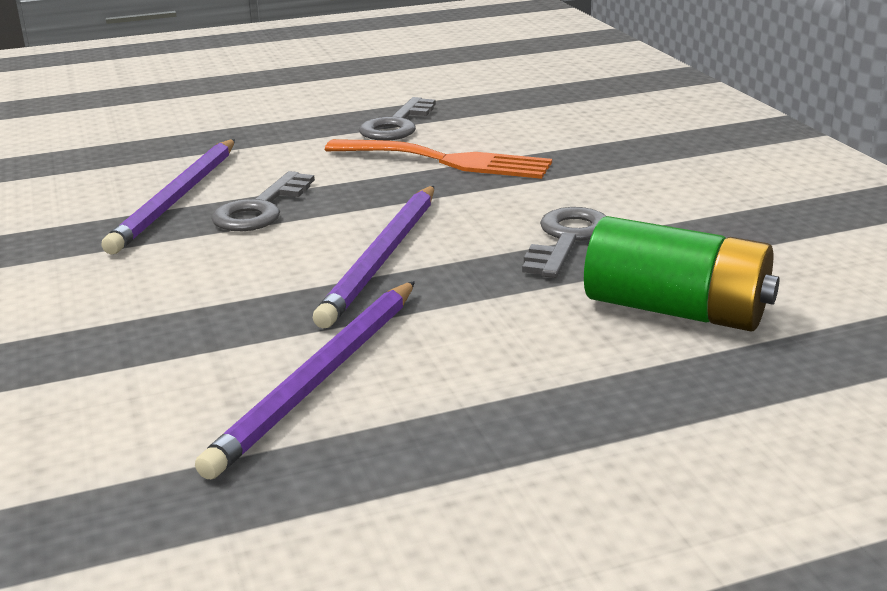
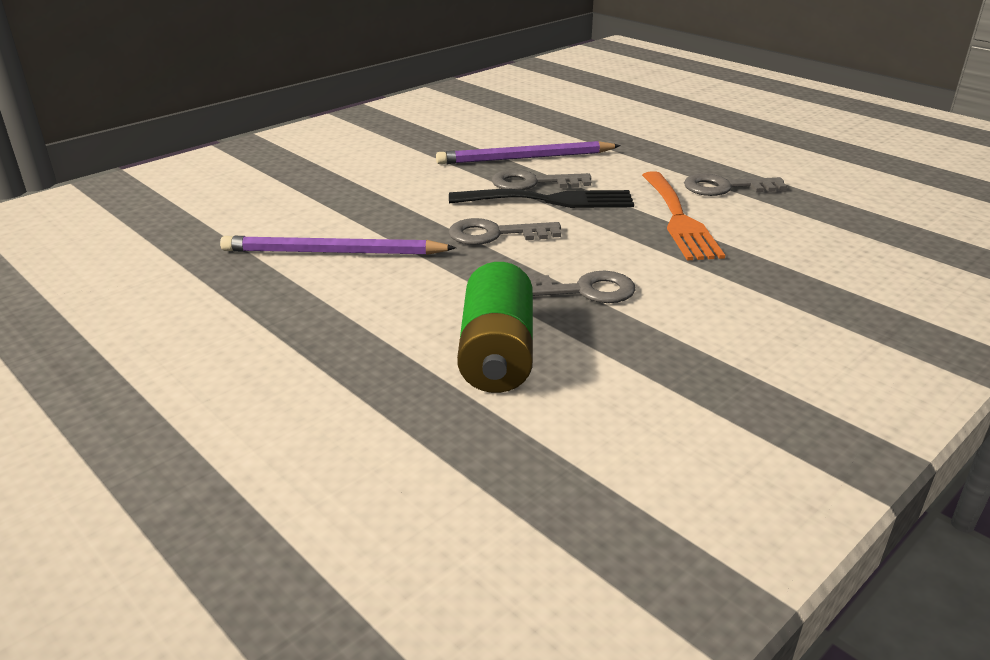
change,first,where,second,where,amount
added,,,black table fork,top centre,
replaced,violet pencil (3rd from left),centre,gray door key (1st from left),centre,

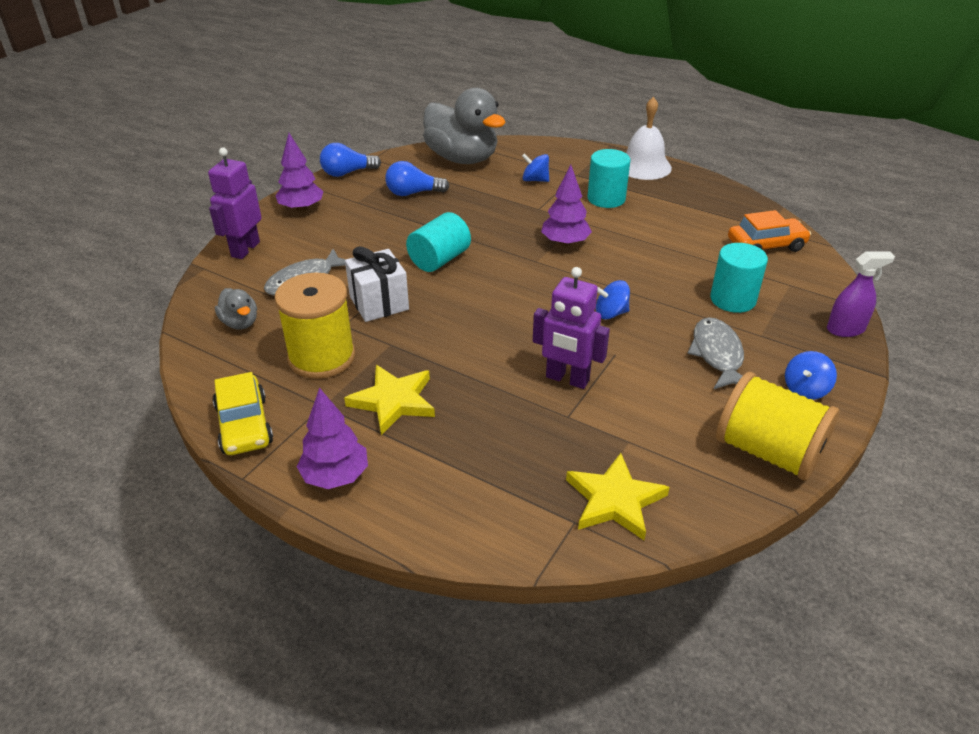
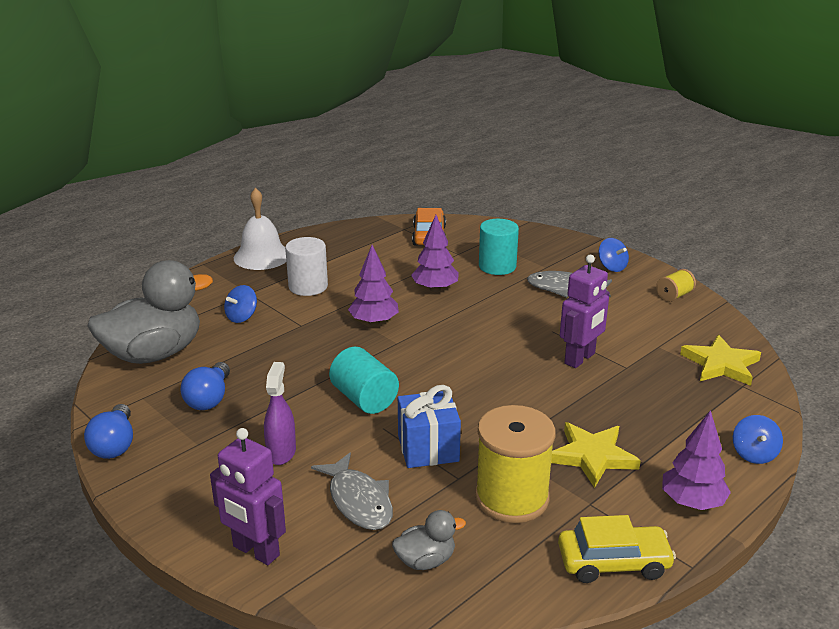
change,first,where,second,where,amount
moved,violet fir tree (1st from left in the first image),top left,violet fir tree (2nd from left),centre,
moved,blue whirligig (2nd from left in the first image),centre,blue whirligig (3rd from left),bottom right,
moved,violet spray cleaner,middle right,,centre,
recoloured,white gift,centre,blue gift,bottom centre,
recoloured,turquoise cylinder (2nd from left),top centre,white cylinder,centre,
resized,bright yellow spool (2nd from left),middle right,,middle right,x0.47

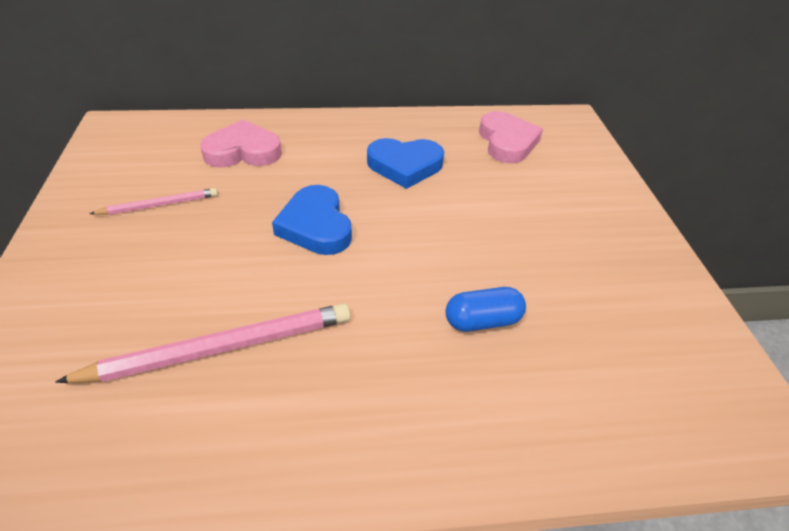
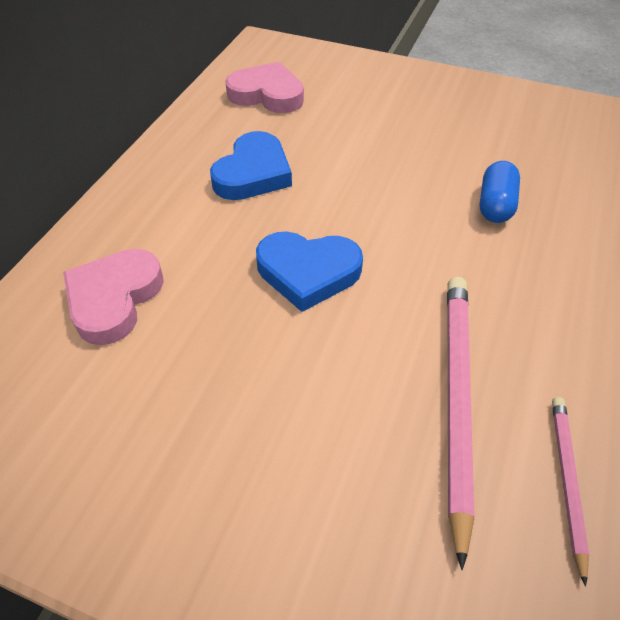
change,first,where,second,where,amount
moved,rose-pink pencil (1st from left in the first image),middle left,rose-pink pencil (2nd from left),bottom right,

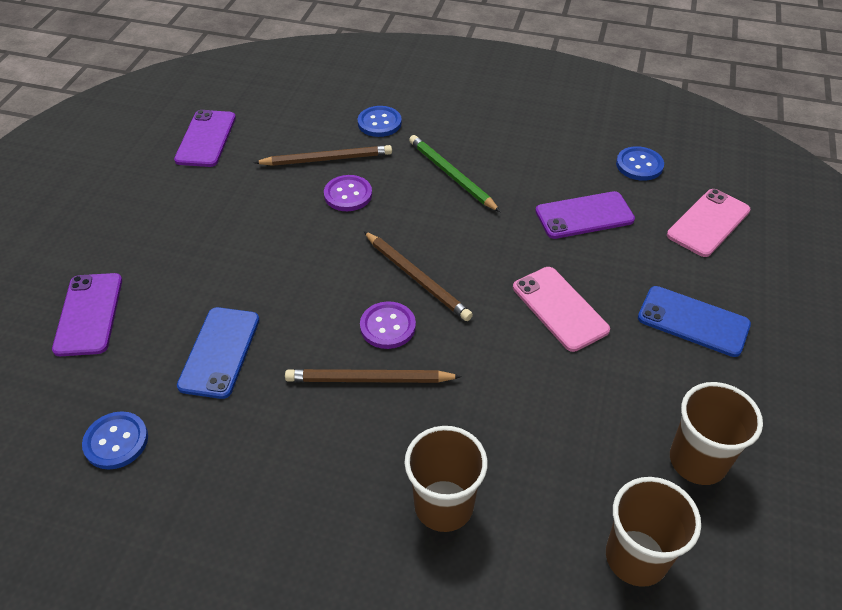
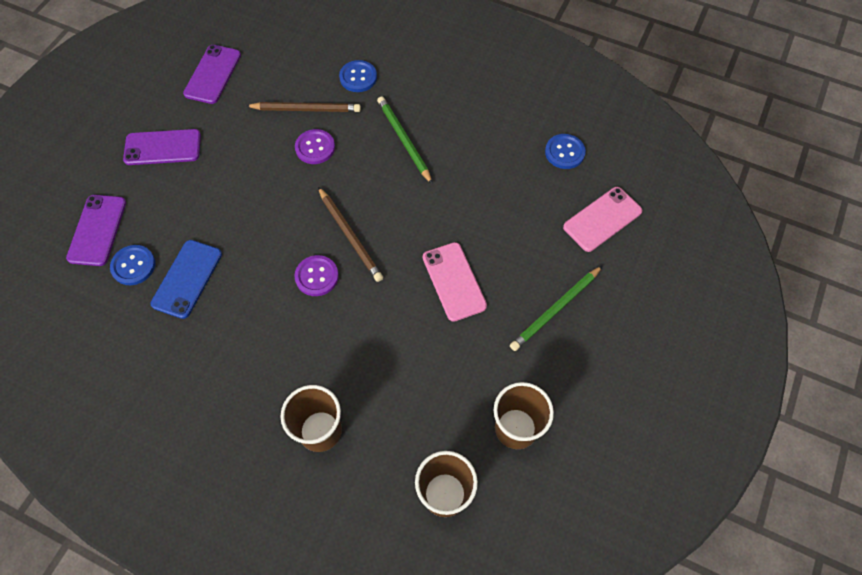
change,first,where,second,where,amount
removed,dark brown pencil (2nd from left),centre,,,
moved,blue button (1st from left),bottom left,,middle left,
moved,violet smartphone (3rd from left in the first image),middle right,violet smartphone (2nd from left),top left,
replaced,blue smartphone (2nd from left),middle right,leaf-green pencil (2nd from left),centre,

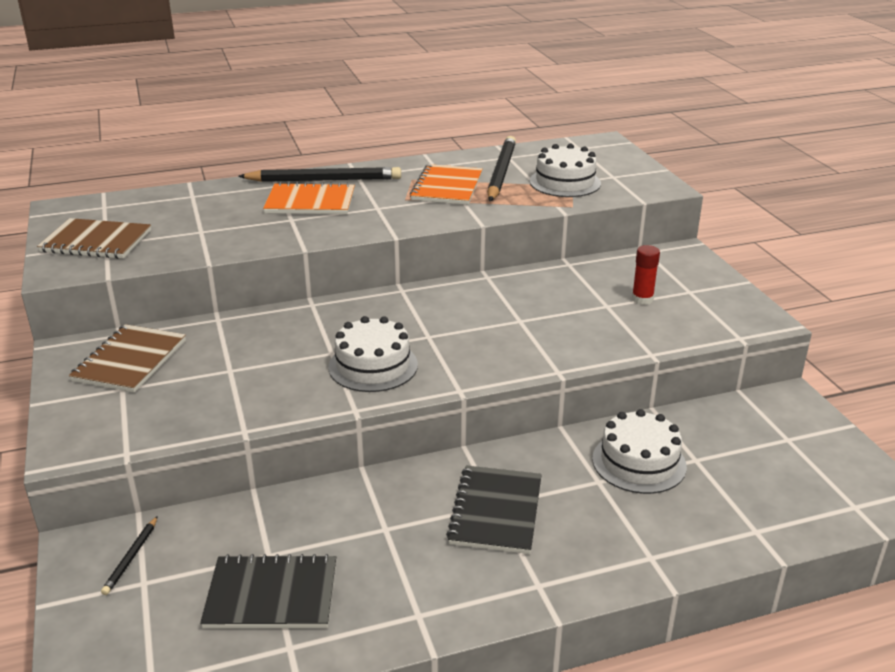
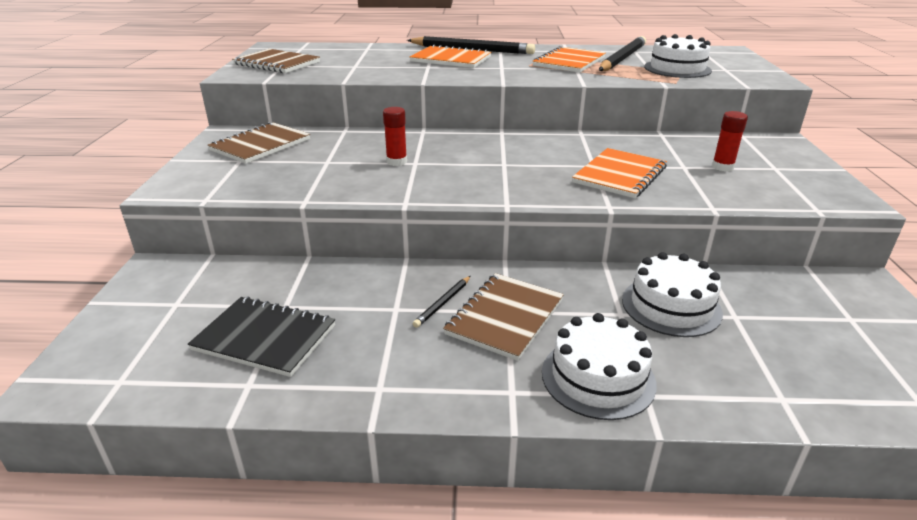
change,first,where,second,where,amount
added,,,crimson stick of glue (1st from left),top centre,
added,,,bright orange notebook (3rd from left),top right,
moved,black pencil (1st from left),bottom left,,centre,
moved,white gateau (1st from left),centre,,bottom centre,
recoloured,black notebook (2nd from left),bottom centre,dark brown notebook (3rd from left),centre,

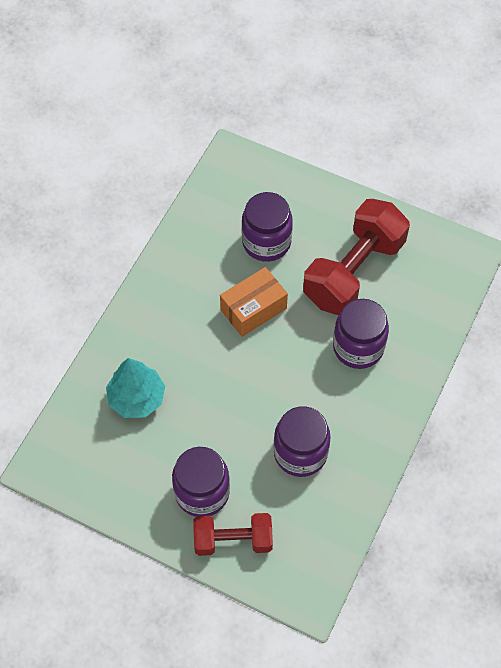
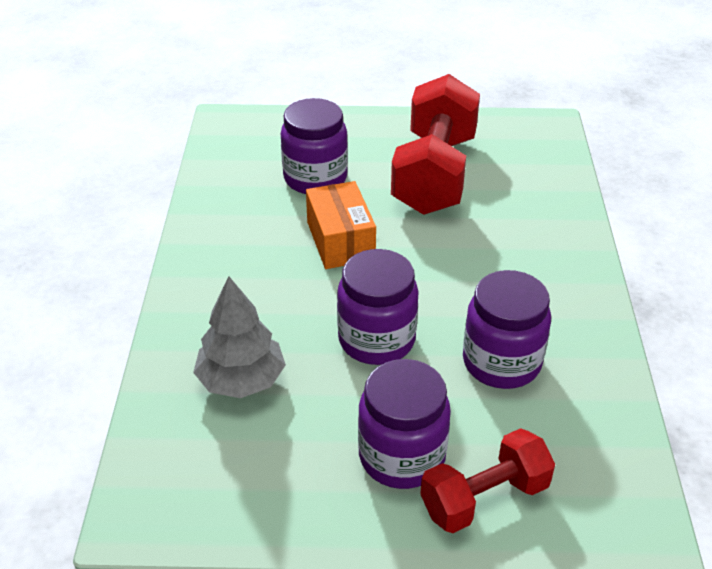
change,first,where,second,where,amount
moved,violet jar (4th from left in the first image),middle right,violet jar (2nd from left),centre,
recoloured,turquoise fir tree,middle left,gray fir tree,centre,
turned,bright orange package,centre,,centre,45 degrees counterclockwise

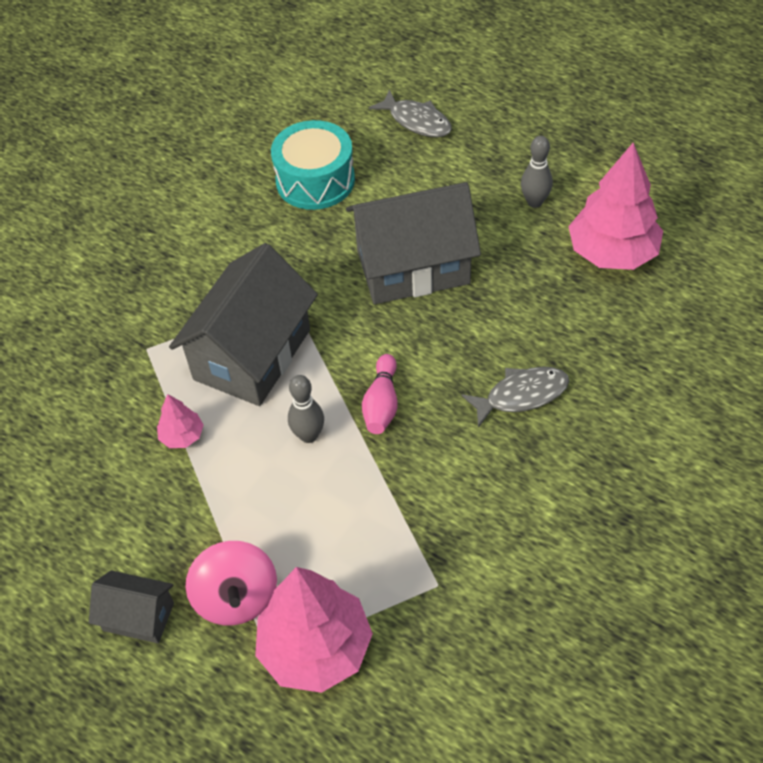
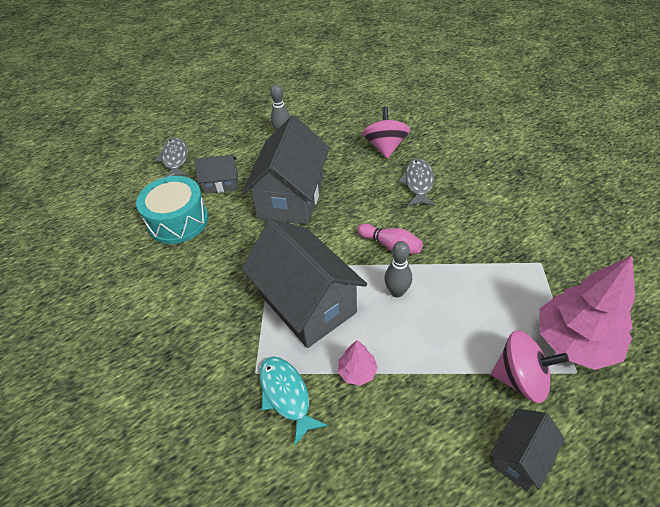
change,first,where,second,where,amount
removed,rose-pink fir tree (3rd from left),top right,,,
added,,,gray cottage (1st from left),middle left,
added,,,turquoise toy fish,bottom centre,
added,,,rose-pink whirligig (1st from left),top centre,
turned,gray toy fish (1st from left),top centre,,top left,75 degrees counterclockwise

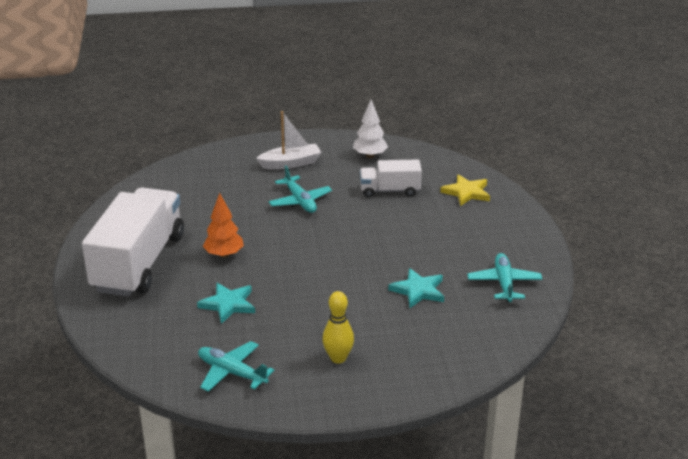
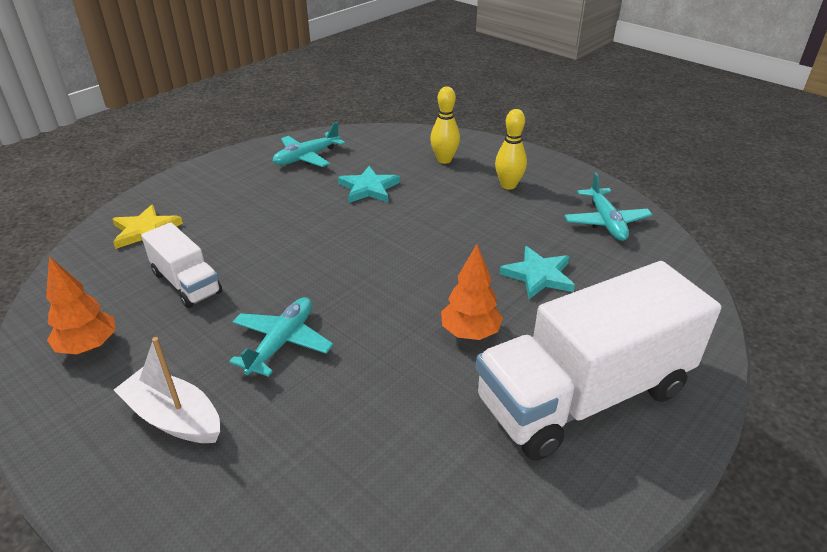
change,first,where,second,where,amount
added,,,bright yellow bowling pin (1st from left),top centre,
recoloured,white fir tree,top centre,bright orange fir tree (1st from left),middle left,

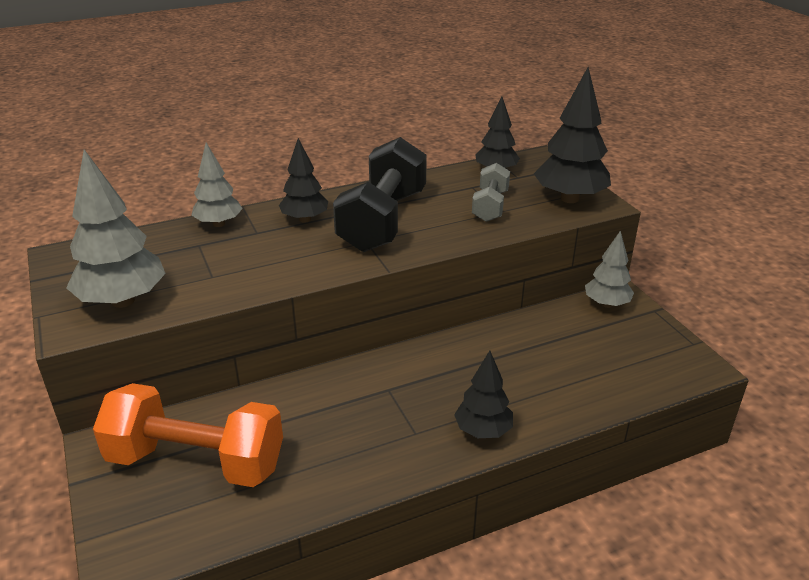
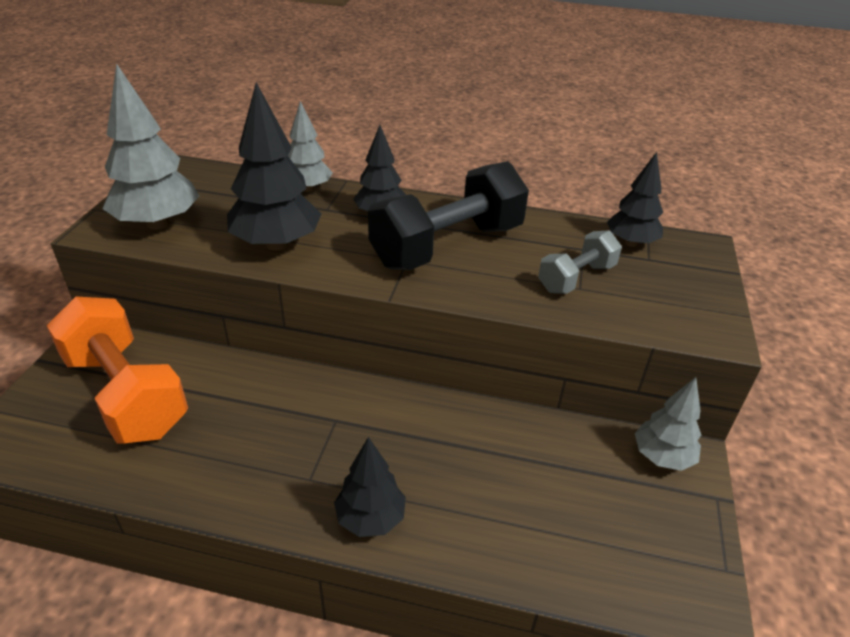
change,first,where,second,where,amount
moved,black fir tree (4th from left in the first image),top right,black fir tree (1st from left),top left,

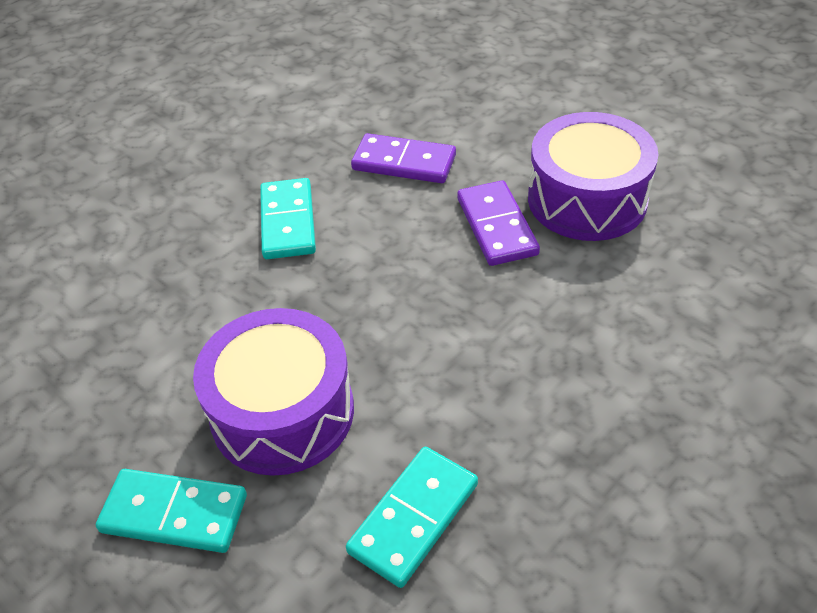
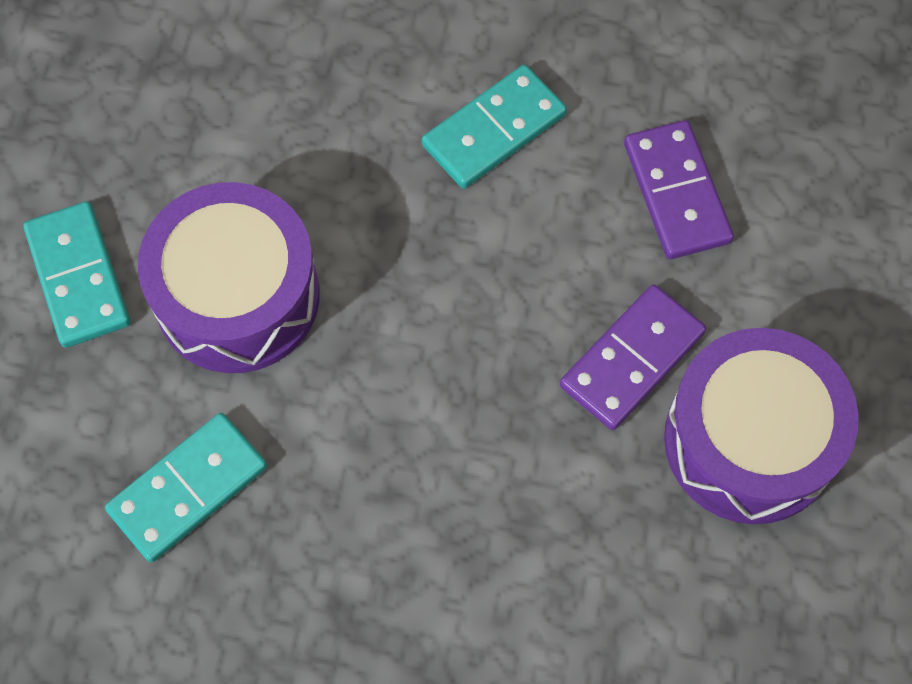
change,first,where,second,where,amount
turned,turquoise domino piece (3rd from left in the first image),bottom centre,turquoise domino piece (2nd from left),bottom left,45 degrees counterclockwise

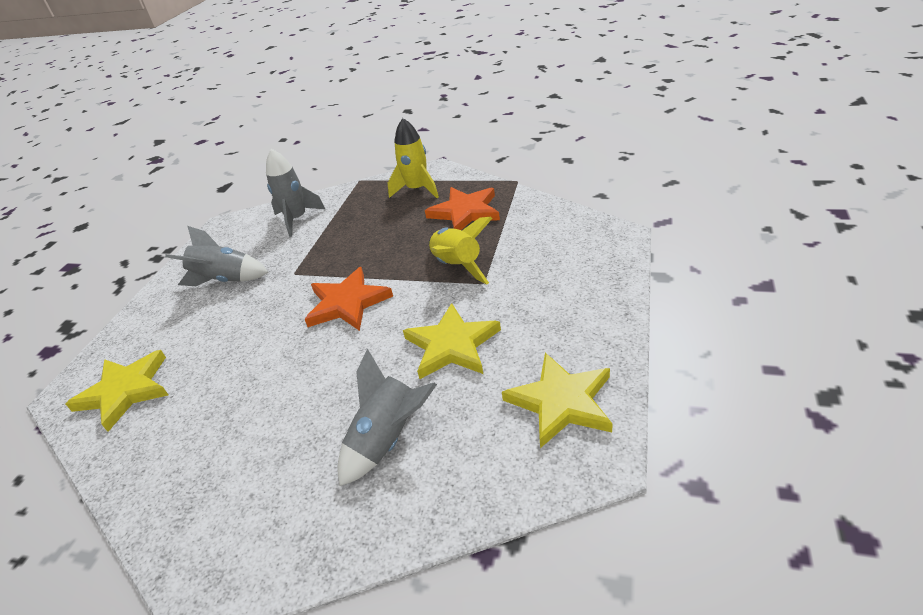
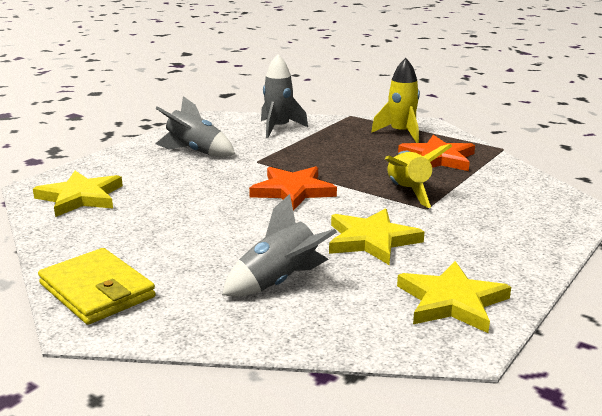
change,first,where,second,where,amount
added,,,bright yellow card wallet,bottom left,

